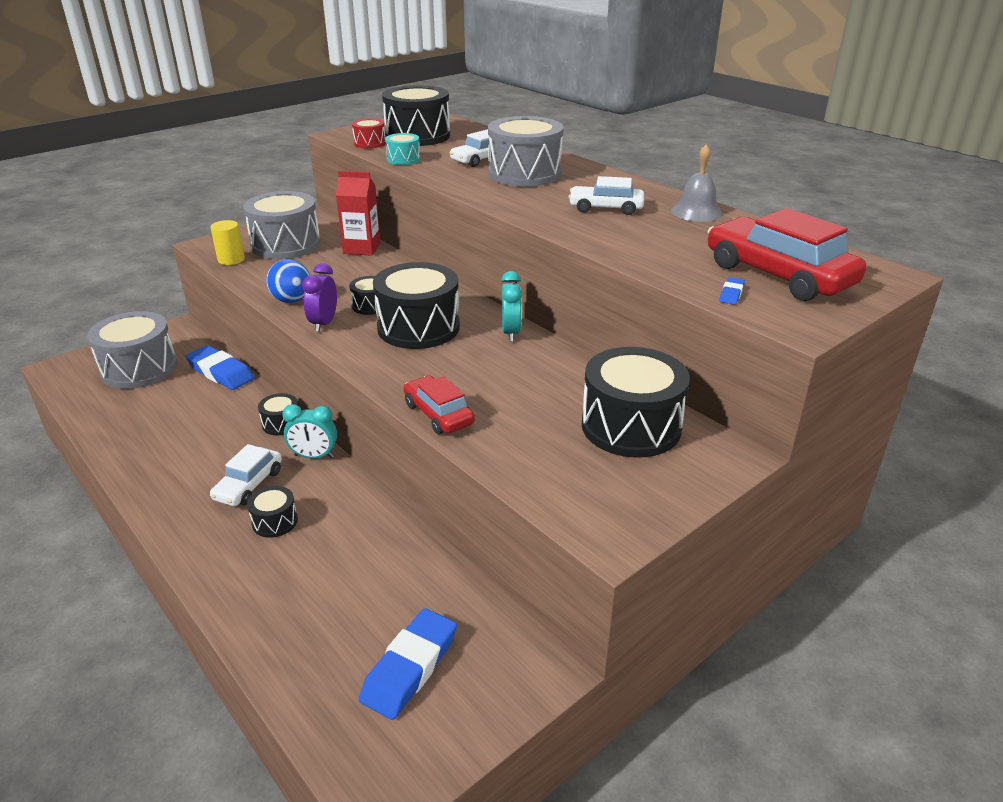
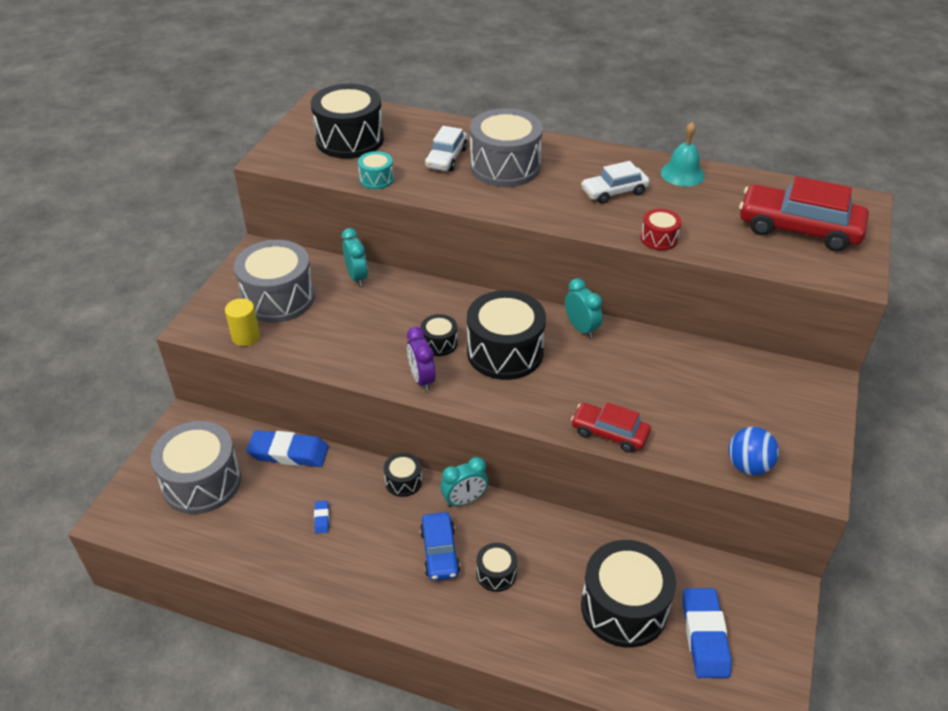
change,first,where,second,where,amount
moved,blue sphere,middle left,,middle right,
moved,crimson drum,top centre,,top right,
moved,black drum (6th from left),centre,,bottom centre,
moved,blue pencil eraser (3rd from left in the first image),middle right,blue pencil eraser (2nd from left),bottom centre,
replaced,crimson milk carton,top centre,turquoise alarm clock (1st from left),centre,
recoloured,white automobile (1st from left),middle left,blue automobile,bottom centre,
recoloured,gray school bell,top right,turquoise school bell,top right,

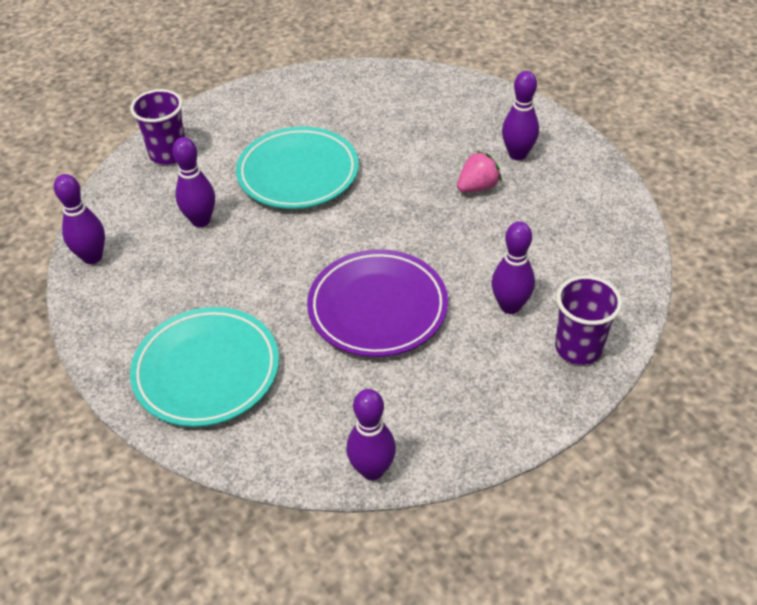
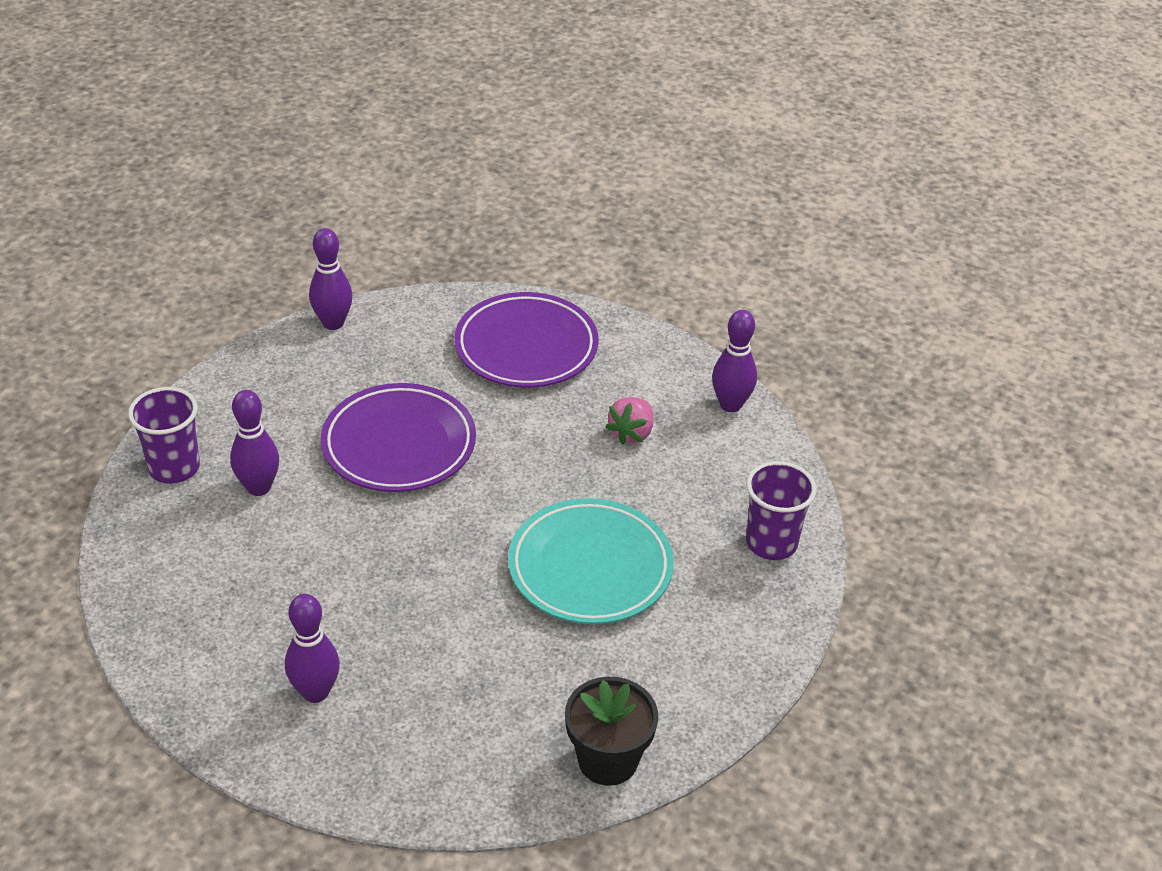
change,first,where,second,where,amount
removed,violet bowling pin (2nd from left),top left,,,
added,,,black plant pot,bottom centre,
moved,rose-pink berry,top centre,,centre,
recoloured,turquoise plate (1st from left),middle left,violet plate (2nd from left),centre,

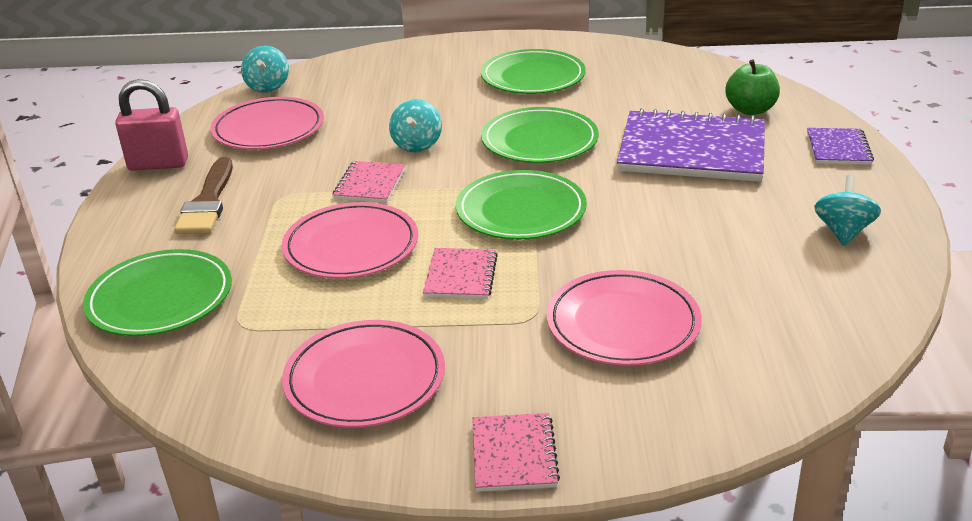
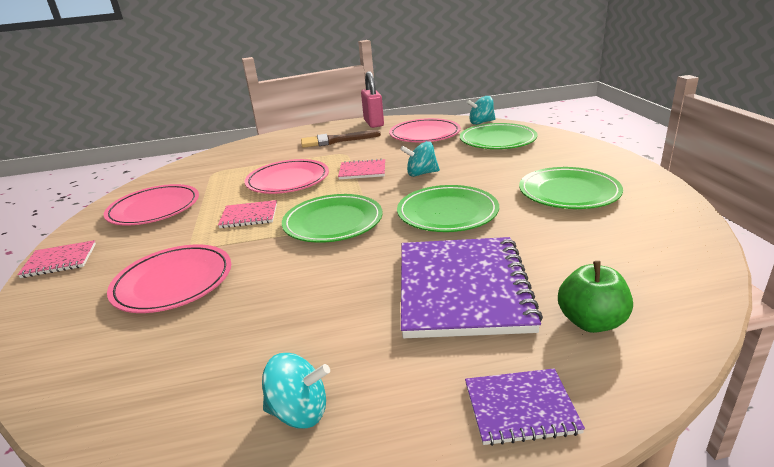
change,first,where,second,where,amount
moved,leaf-green plate (1st from left in the first image),middle left,leaf-green plate (3rd from left),top centre,

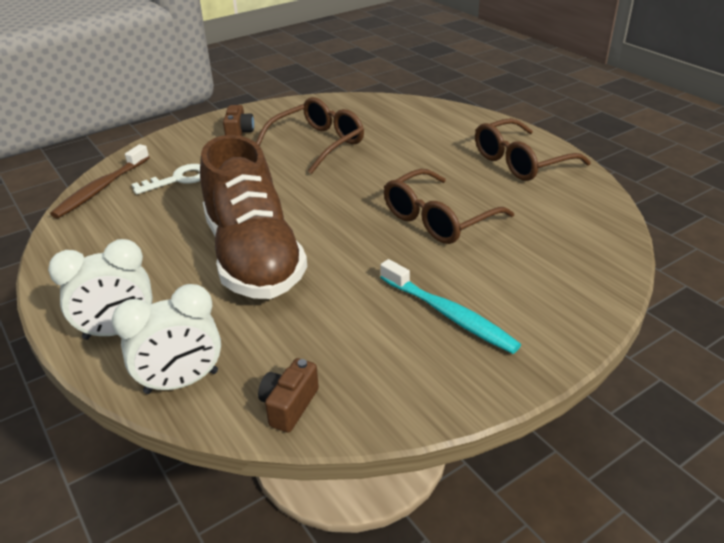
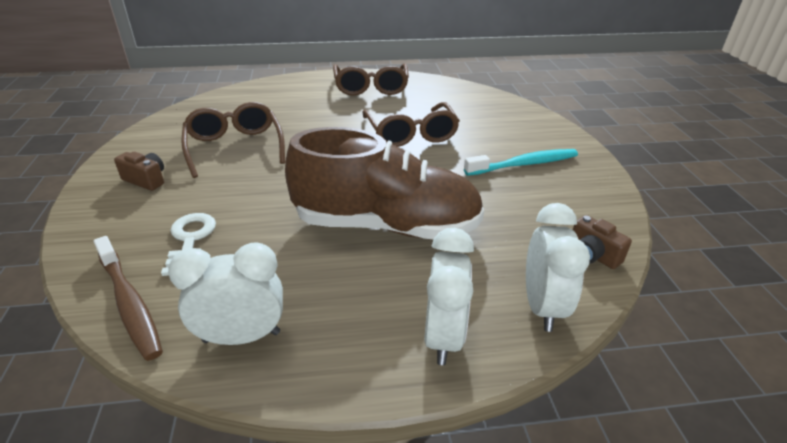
change,first,where,second,where,amount
added,,,white alarm clock (1st from left),middle left,

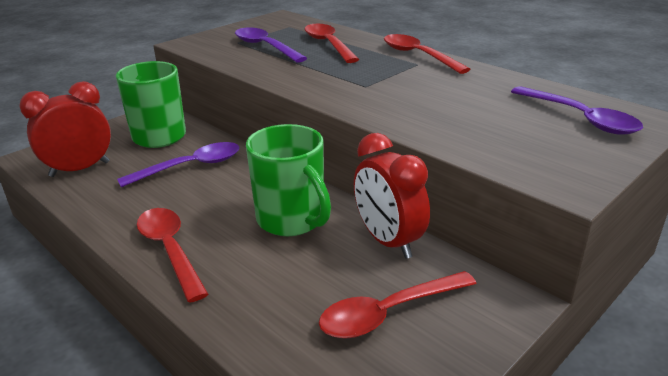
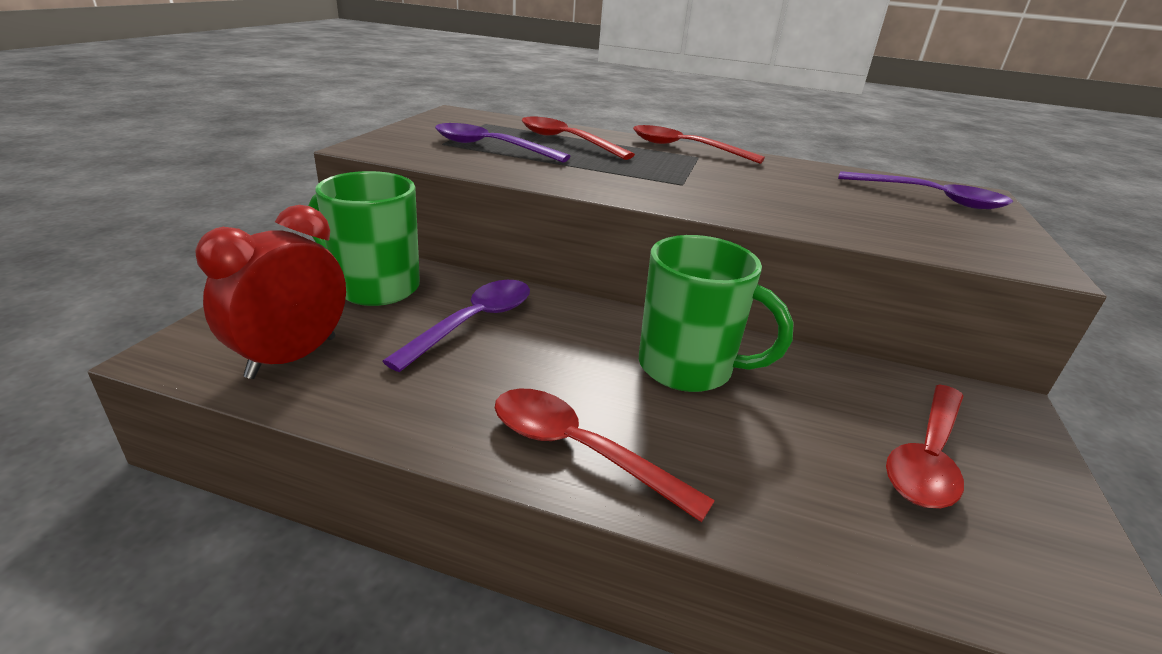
change,first,where,second,where,amount
removed,crimson alarm clock (2nd from left),centre,,,

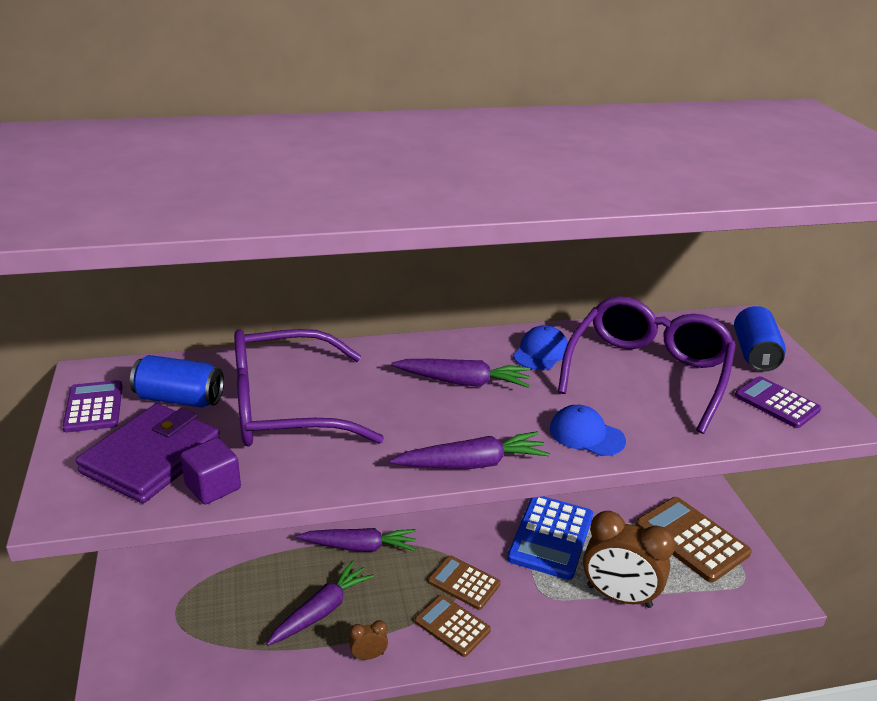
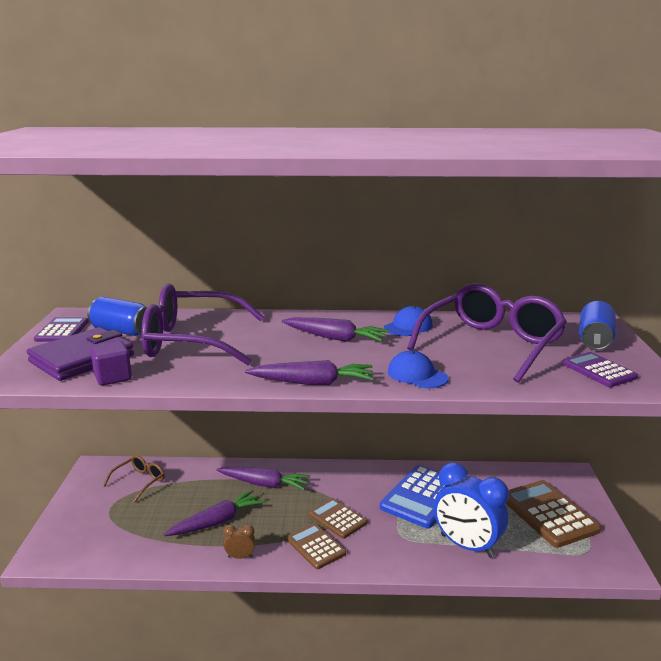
change,first,where,second,where,amount
added,,,dark brown spectacles,bottom left,
recoloured,dark brown alarm clock (2nd from left),bottom right,blue alarm clock,bottom right,

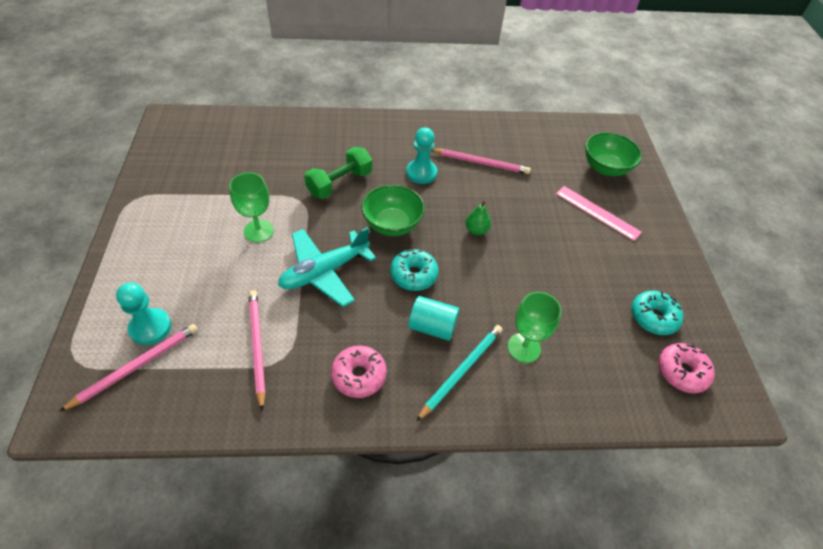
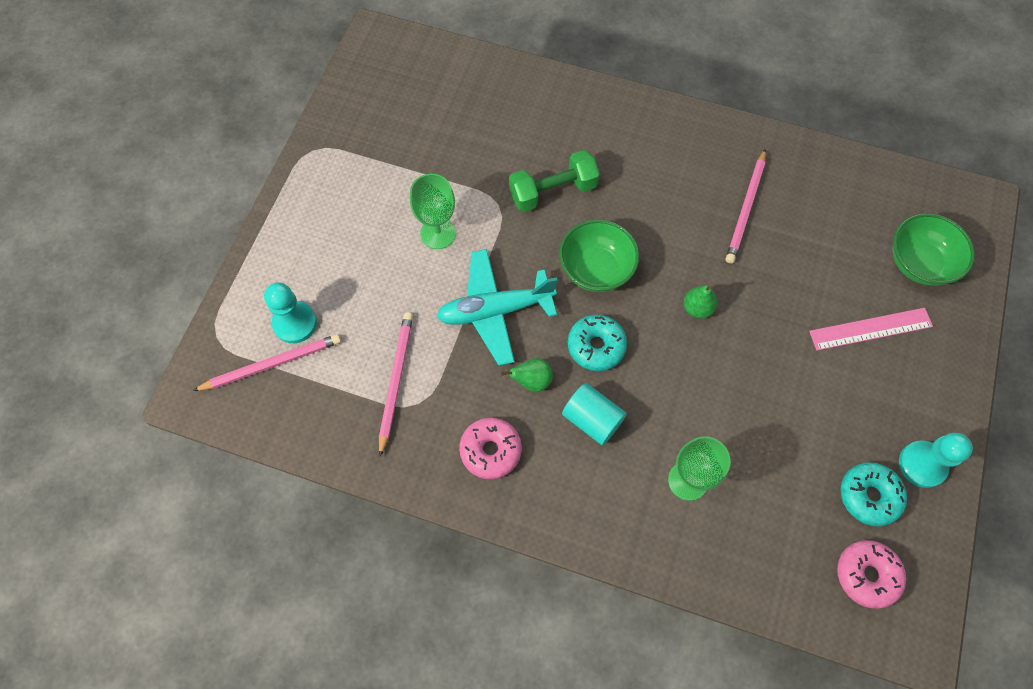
change,first,where,second,where,amount
removed,turquoise pencil,bottom centre,,,
added,,,leaf-green toy pear (1st from left),centre,
moved,turquoise chess pawn (2nd from left),top centre,,bottom right,
turned,rose-pink pencil (3rd from left),top centre,,top right,75 degrees clockwise
turned,rose-pink measuring stick,middle right,,middle right,75 degrees counterclockwise

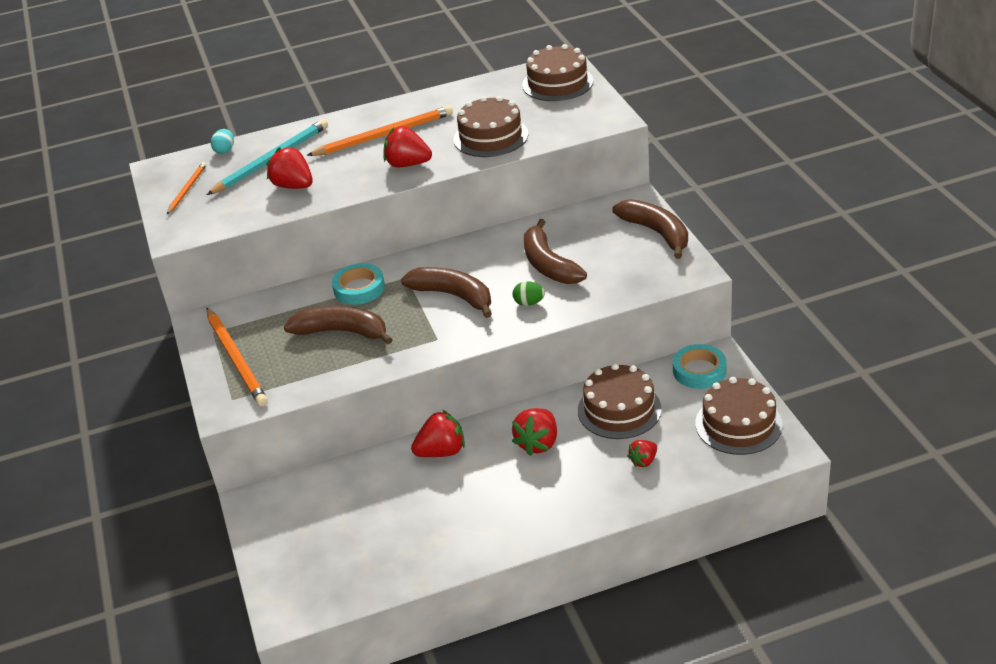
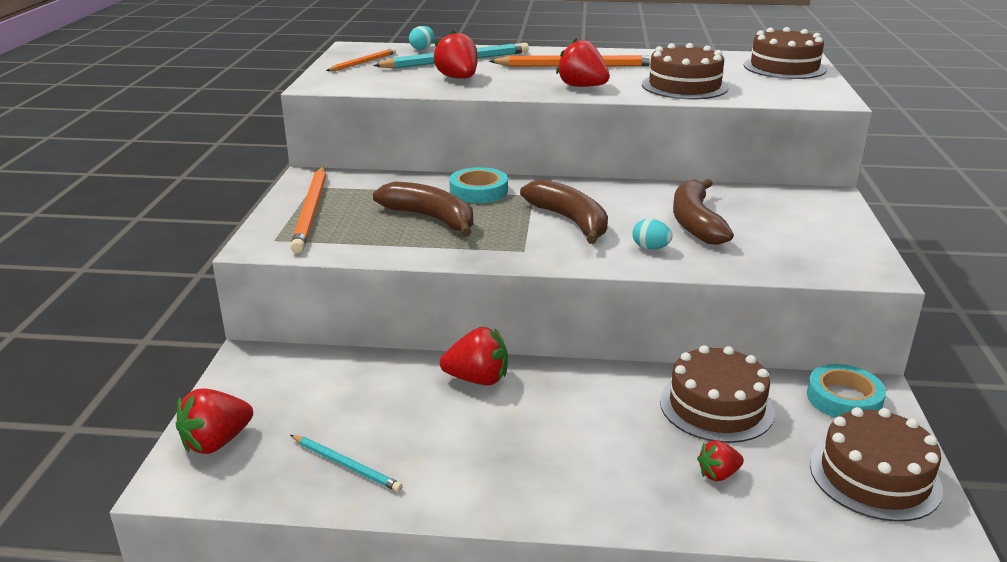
change,first,where,second,where,amount
removed,dark brown banana fruit (4th from left),centre,,,
added,,,turquoise pencil (1st from left),bottom centre,
moved,crimson berry (4th from left in the first image),centre,crimson berry (1st from left),bottom left,
recoloured,leaf-green egg shape,centre,turquoise egg shape (2nd from left),centre,

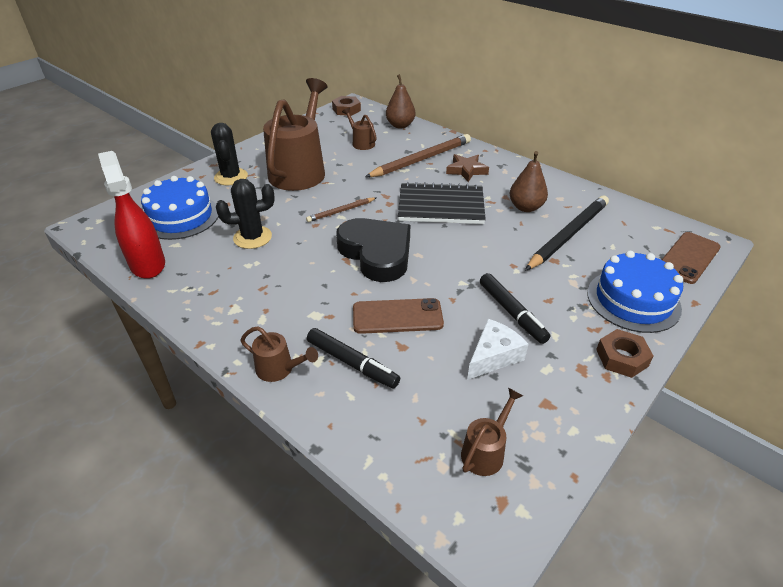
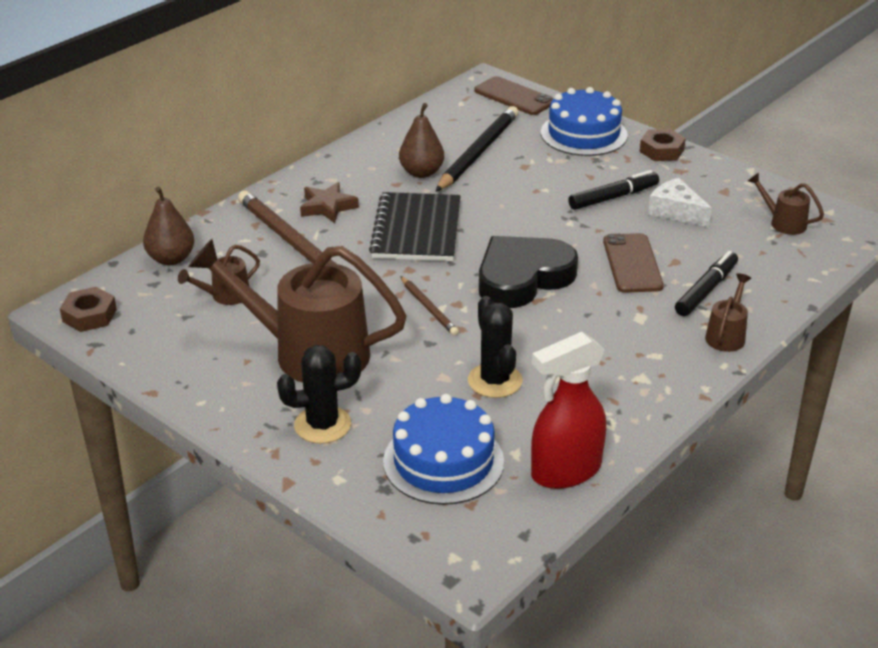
change,first,where,second,where,amount
turned,black pencil,middle right,,top centre,75 degrees clockwise

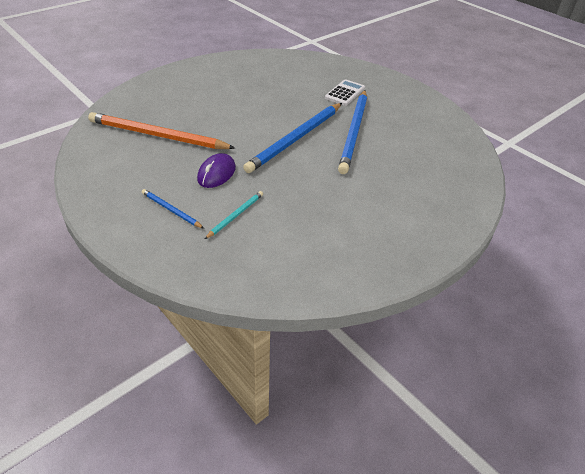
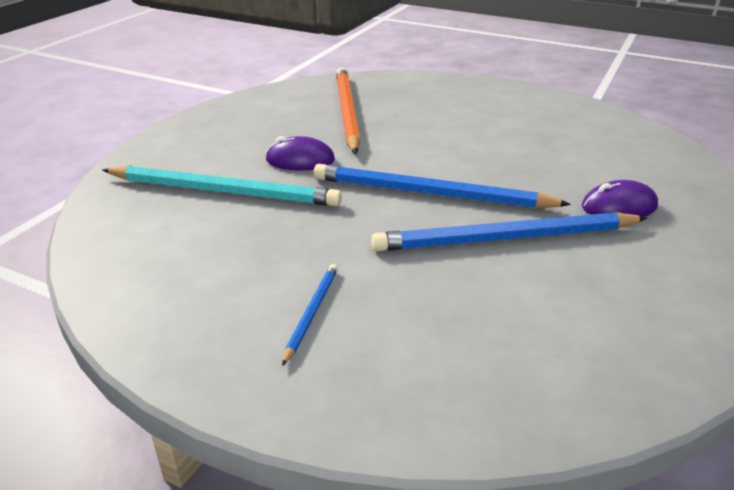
change,first,where,second,where,amount
moved,blue pencil (1st from left),middle left,,centre,
replaced,white adding machine,top centre,violet mouse (2nd from left),middle right,
resized,turquoise pencil,centre,,middle left,x2.15

